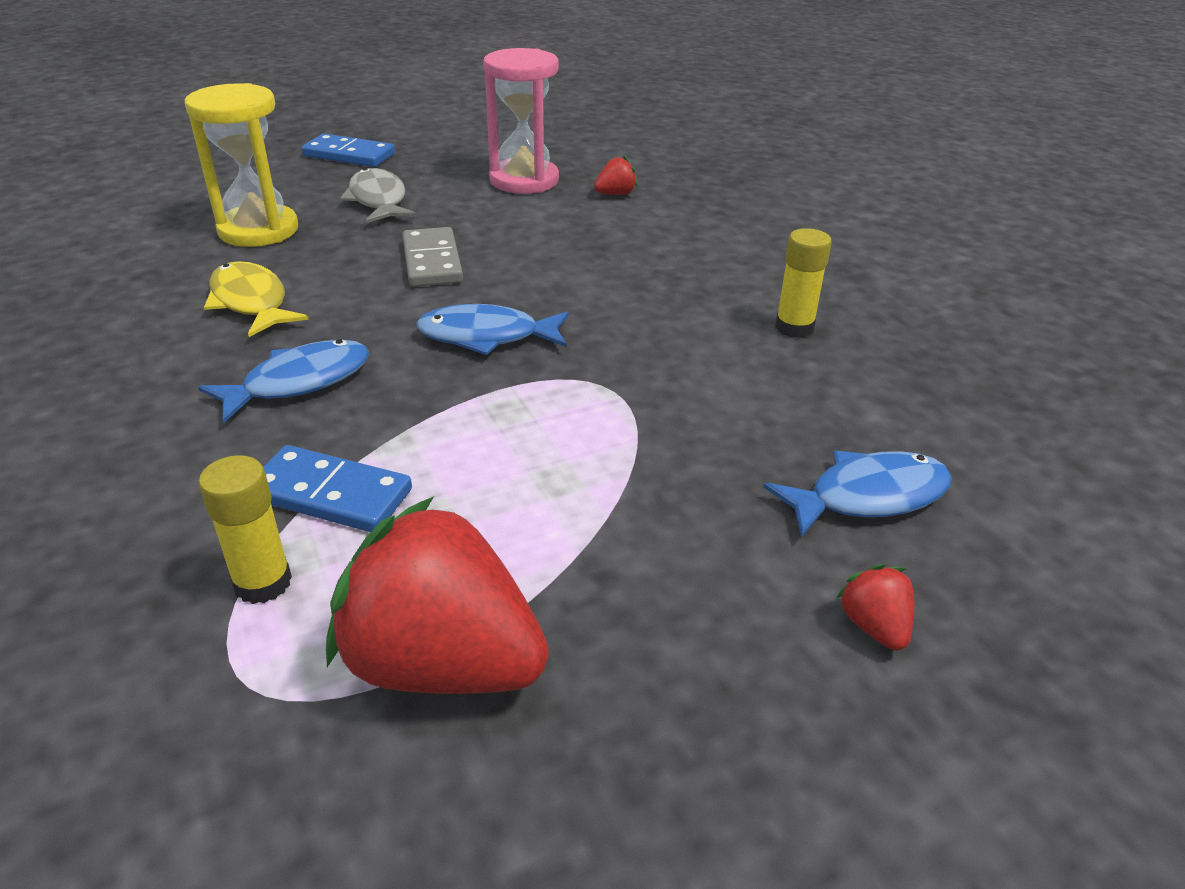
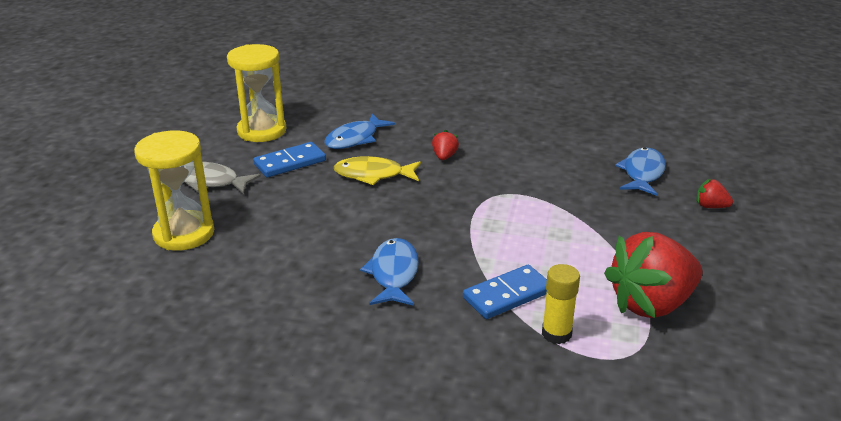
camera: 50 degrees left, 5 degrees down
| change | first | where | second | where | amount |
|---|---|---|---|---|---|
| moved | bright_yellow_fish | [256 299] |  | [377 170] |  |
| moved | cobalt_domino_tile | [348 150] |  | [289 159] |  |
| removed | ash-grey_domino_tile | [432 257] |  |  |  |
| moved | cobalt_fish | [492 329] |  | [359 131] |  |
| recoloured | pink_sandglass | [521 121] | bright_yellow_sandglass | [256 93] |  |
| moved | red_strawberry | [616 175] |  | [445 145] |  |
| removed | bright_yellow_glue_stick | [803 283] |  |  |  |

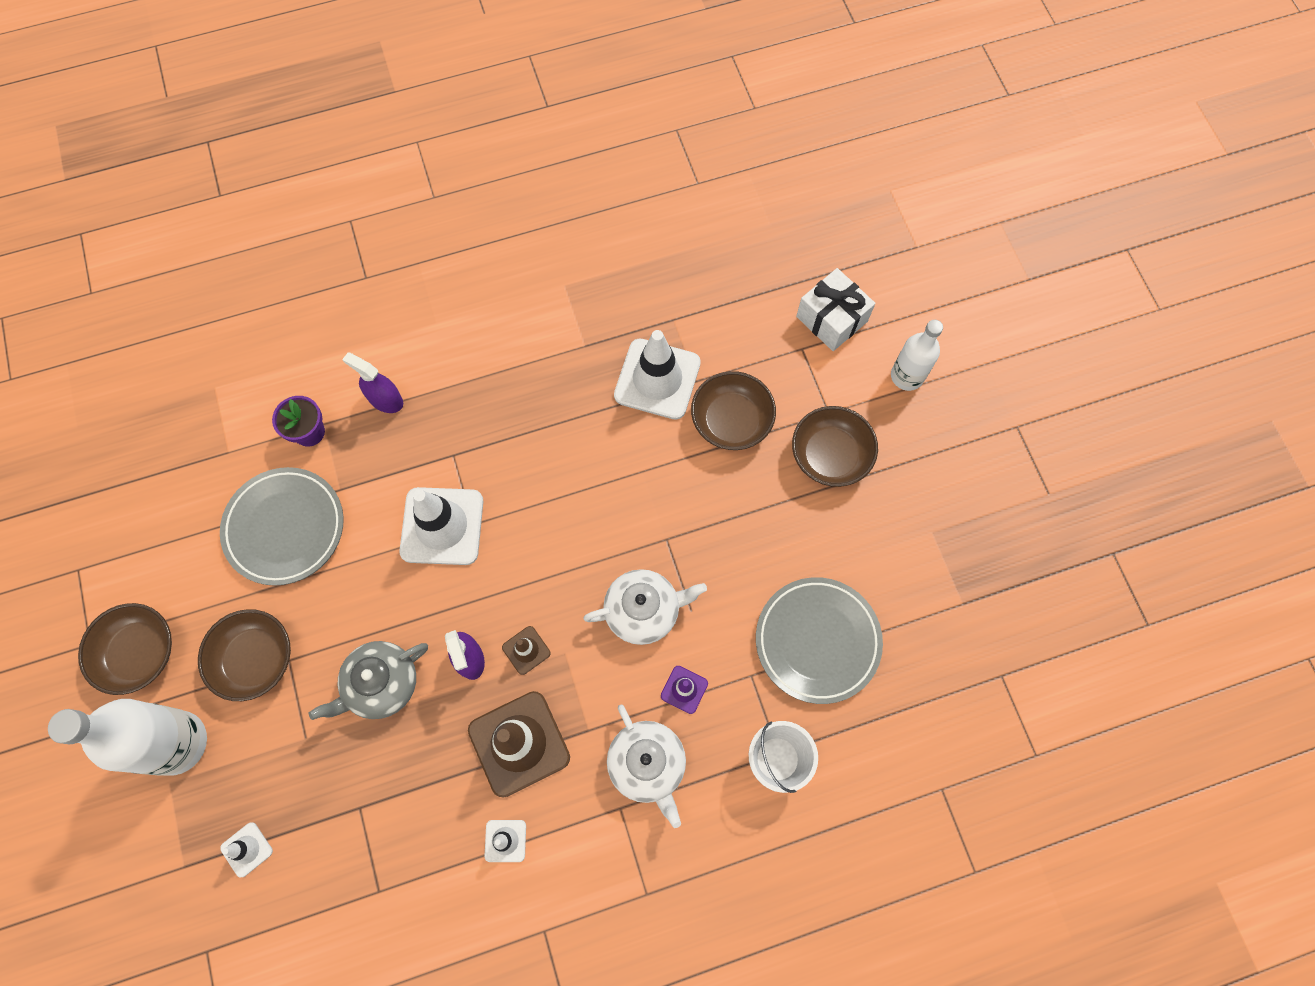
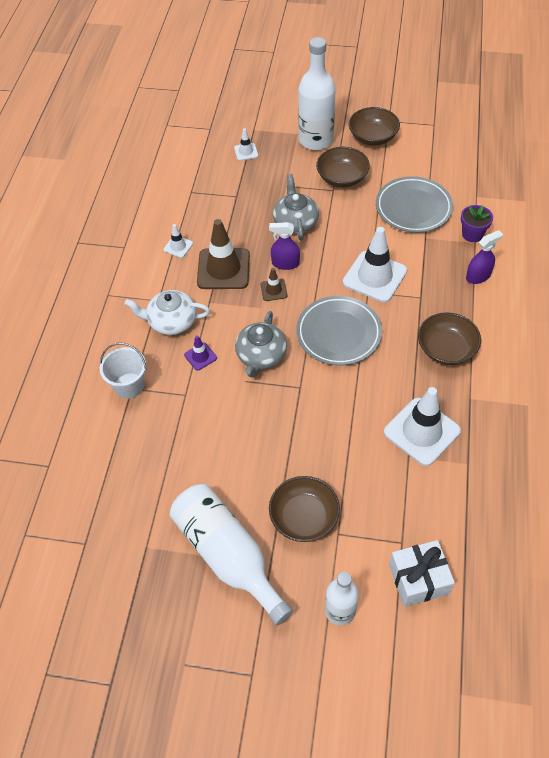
camera: 120 degrees right, 15 degrees down
| change | first | where | second | where | amount |
|---|---|---|---|---|---|
| recoloured | pure_white_tea_pot | [645 607] | ash-grey_tea_pot | [261 344] |  |
| moved | dark_brown_bowl | [733 410] |  | [449 338] |  |
| moved | ash-grey_dinner_plate | [819 640] |  | [339 330] |  |
| added |  |  | pure_white_bottle | [231 554] |  |

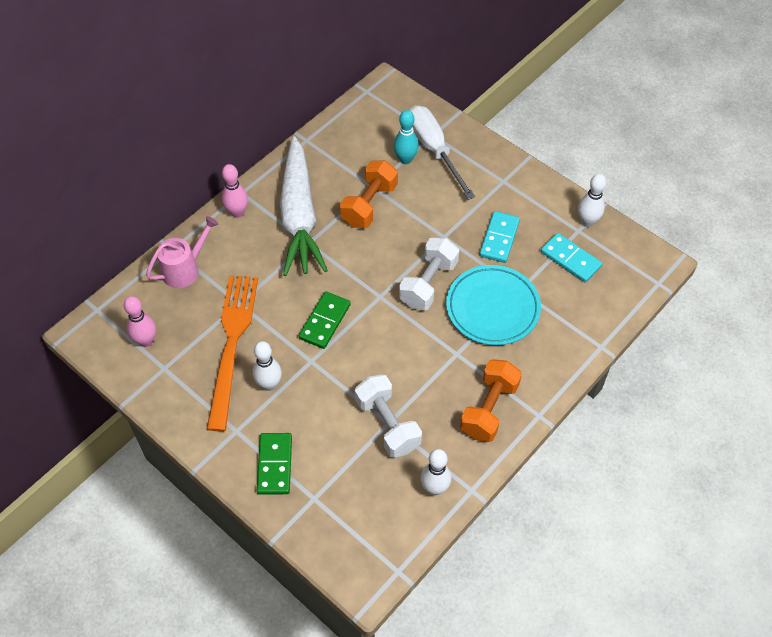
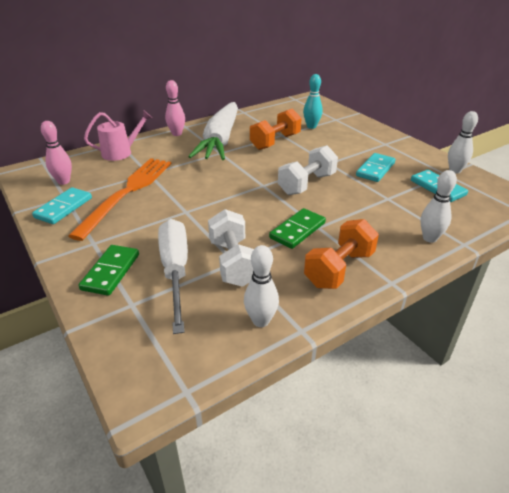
camera: 15 degrees right, 20 degrees down
| change | first | where | second | where | amount |
|---|---|---|---|---|---|
| moved | pure_white_skittle | [267 366] |  | [438 206] |  |
| moved | leaf-green_domino_tile | [325 320] |  | [297 228] |  |
| moved | pure_white_flat_screwdriver | [442 152] |  | [173 276] |  |
| removed | aqua_dinner_plate | [493 305] |  |  |  |
| added |  |  | aqua_domino_tile | [62 205] |  |

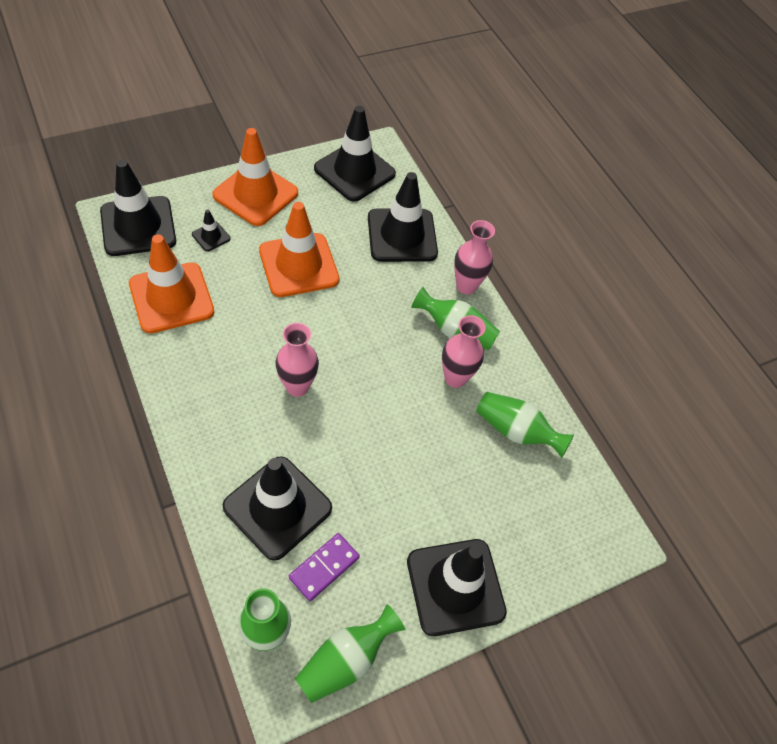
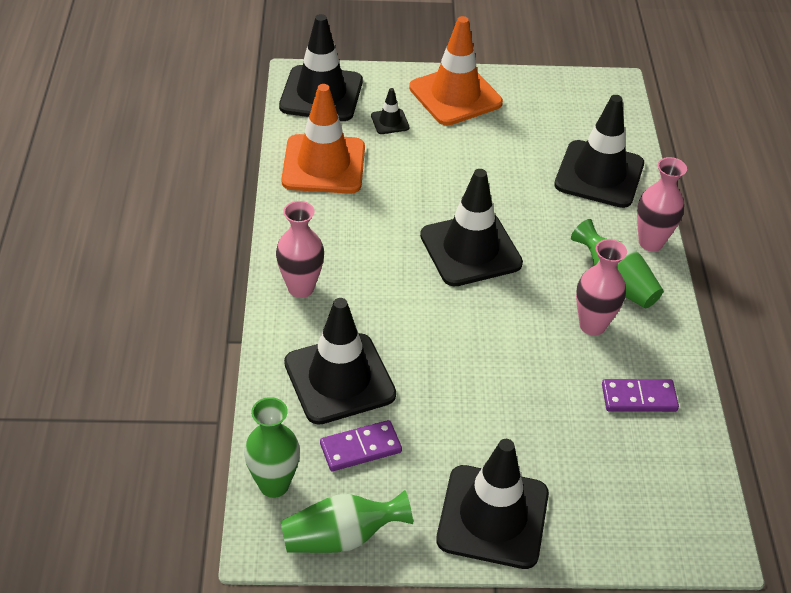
camera: 30 degrees right, 10 degrees down
| change | first | where | second | where | amount |
|---|---|---|---|---|---|
| removed | orange_traffic_cone | [299 249] |  |  |  |
| moved | pink_flower_vase | [297 360] |  | [300 249] |  |
| moved | ebony_traffic_cone | [355 154] |  | [471 227] |  |
| replaced | leaf-green_flower_vase | [525 425] | royal_purple_domino_tile | [640 395] |  |

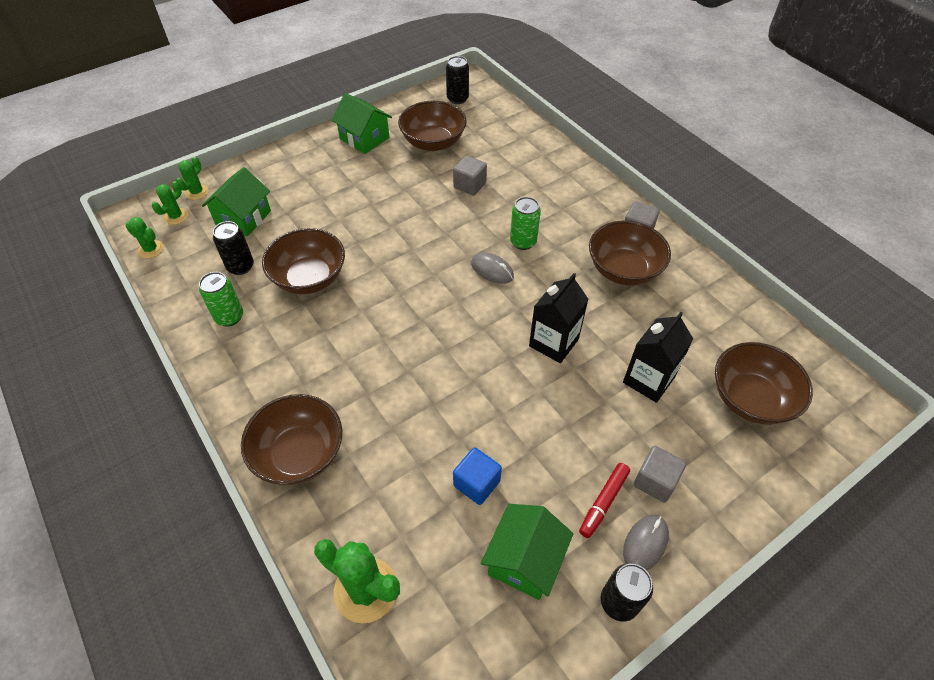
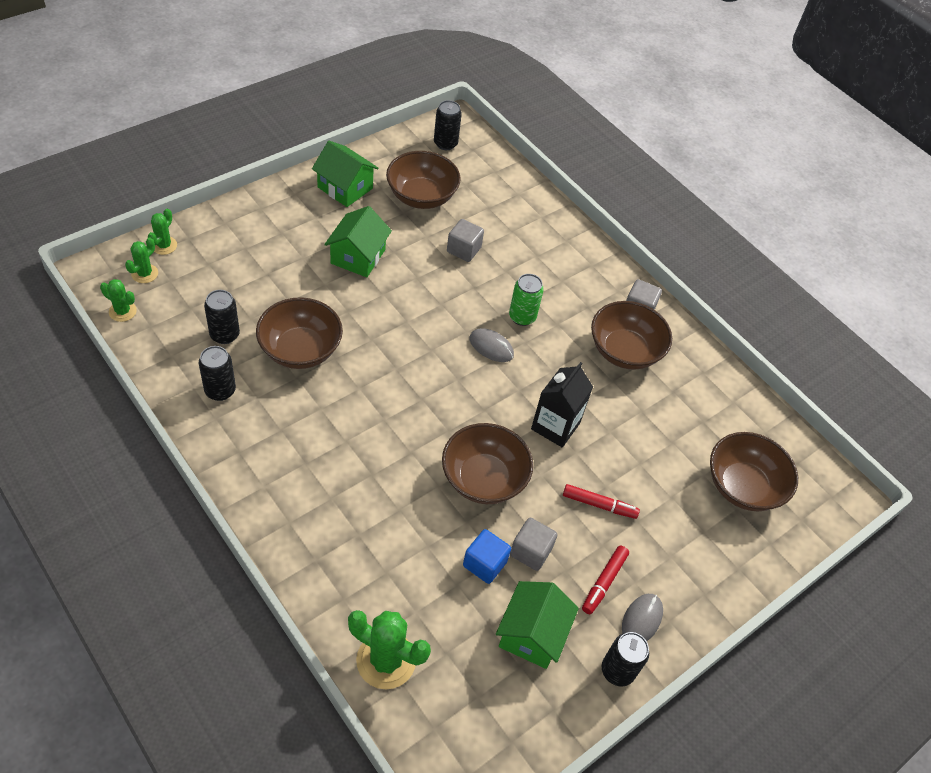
camera: 10 degrees left, 0 degrees up
| change | first | where | second | where | amount |
|---|---|---|---|---|---|
| recoloured | leaf-green_can | [221 299] | ebony_can | [217 373] |  |
| moved | leaf-green_house | [236 202] |  | [358 241] |  |
| moved | dark_brown_bowl | [291 439] |  | [487 463] |  |
| removed | ebony_juice_carton | [658 357] |  |  |  |
| moved | ash-grey_cube | [660 474] |  | [534 544] |  |
| added |  |  | red_marker | [601 501] |  |

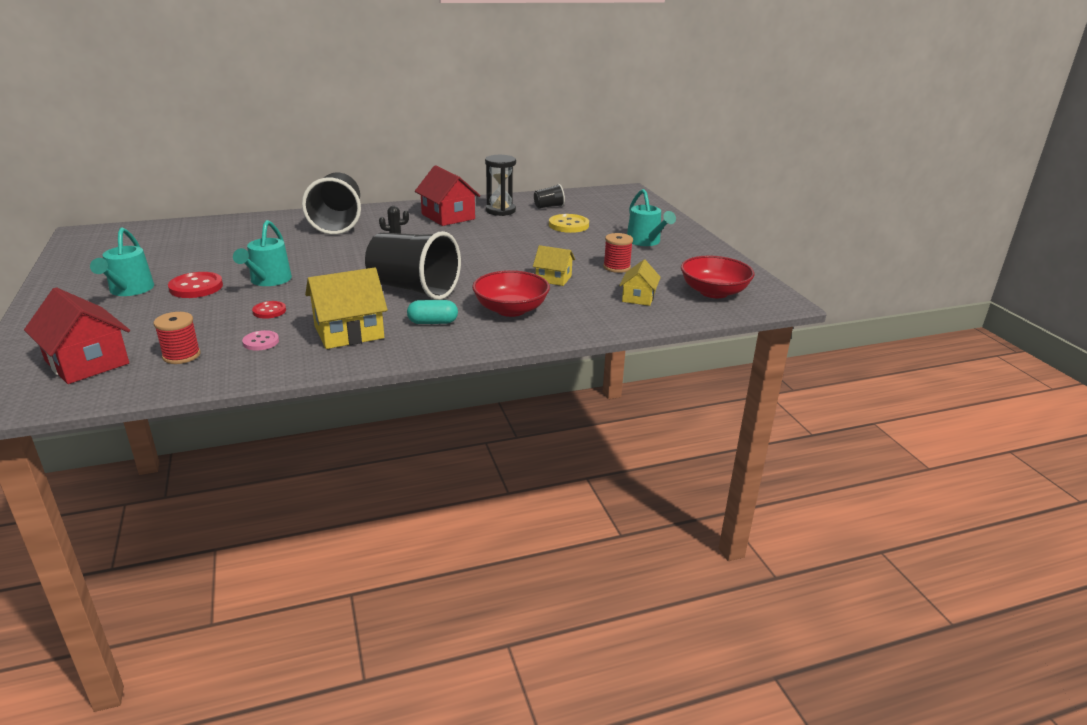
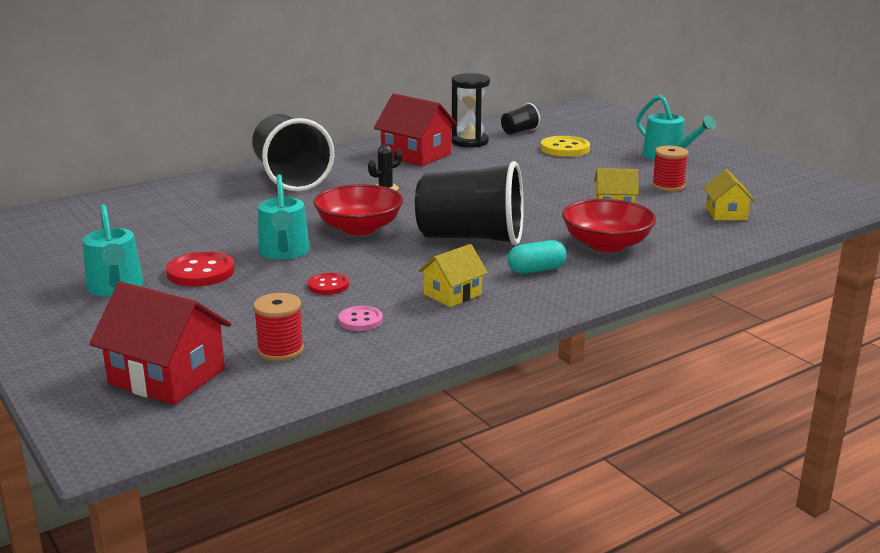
camera: 15 degrees left, 5 degrees down
| change | first | where | second | where | amount |
|---|---|---|---|---|---|
| resized | bright_yellow_house | [346 308] |  | [453 275] | x0.59 |
| moved | red_bowl | [718 277] |  | [358 209] |  |

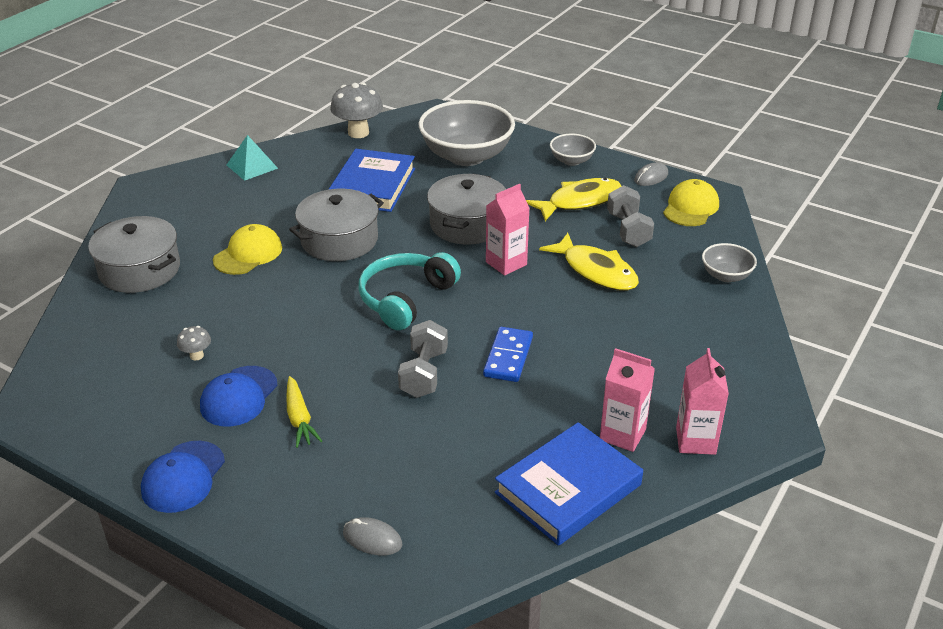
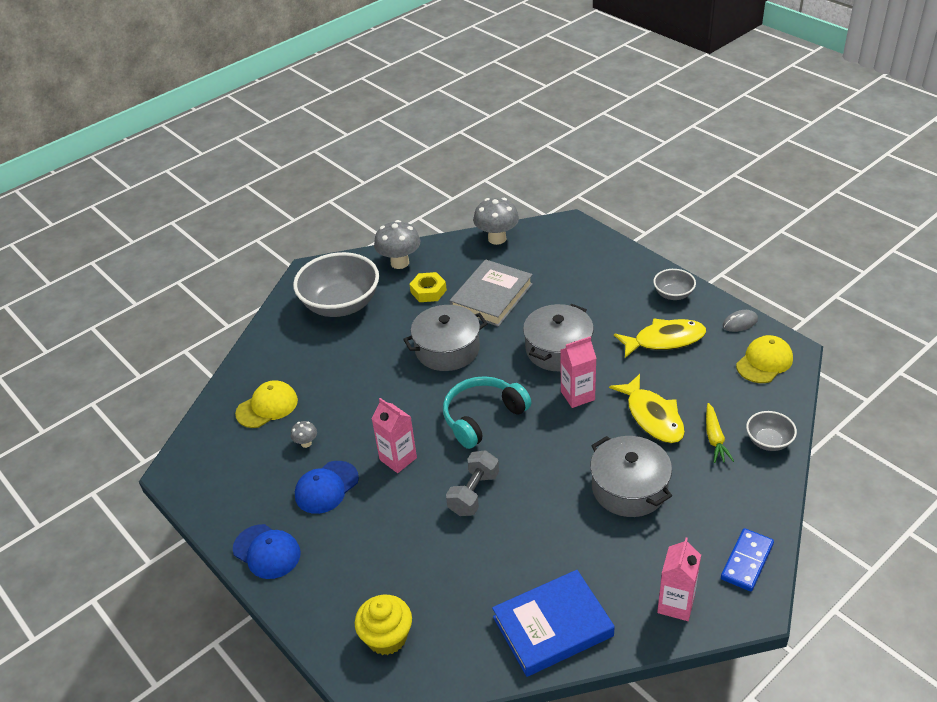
camera: 20 degrees right, 5 degrees up
| change | first | where | second | where | amount |
|---|---|---|---|---|---|
| moved | ash-grey_stockpot | [134 254] |  | [631 476] |  |
| turned | cobalt_cap | [183 477] |  | [267 551] | 90 degrees counterclockwise |
| moved | bright_yellow_cap | [247 249] |  | [266 404] |  |
| replaced | aqua_pyramid | [252 158] | ash-grey_mushroom | [397 244] |  |
| moved | bright_yellow_carrot | [304 412] |  | [720 433] |  |
| recoloured | cobalt_hardback | [372 180] | ash-grey_hardback | [491 293] |  |
| replaced | ash-grey_mouse | [372 536] | bright_yellow_muffin | [383 625] |  |
| moved | ash-grey_bowl | [467 133] |  | [336 284] |  |
| moved | cobalt_domino_tile | [508 354] |  | [747 559] |  |
| moved | pink_juice_carton | [627 400] |  | [394 435] |  |
| removed | ash-grey_free_weight | [630 216] |  |  |  |
| added |  |  | bright_yellow_nut | [428 287] |  |

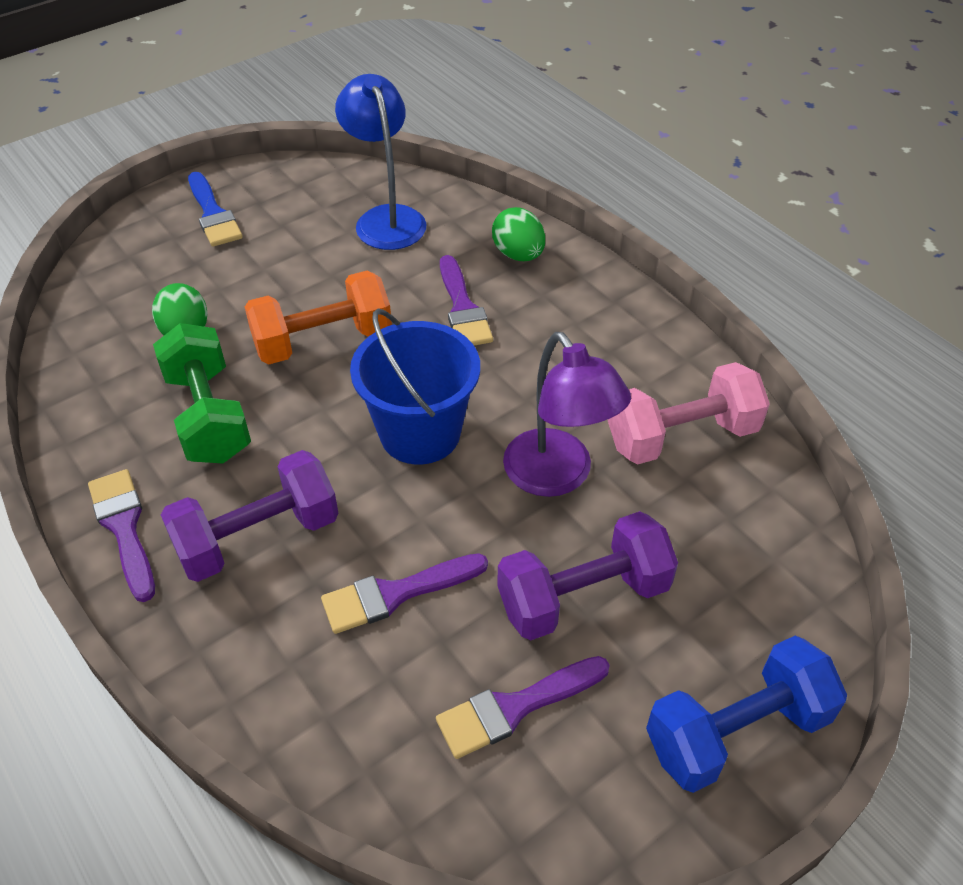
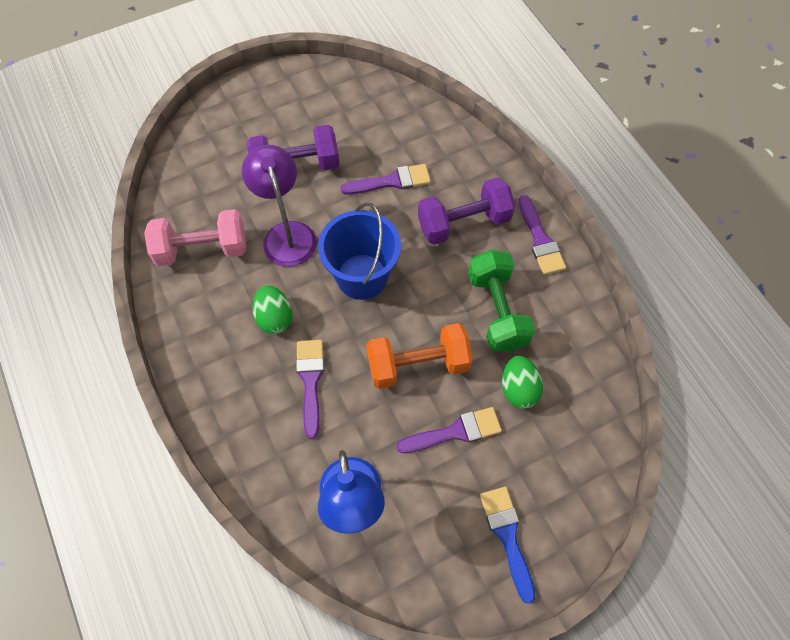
camera: 170 degrees left, 15 degrees up
| change | first | where | second | where | amount |
|---|---|---|---|---|---|
| moved | royal_purple_paint_brush | [522 707] |  | [449 430] |  |
| moved | leaf-green_toy_egg | [518 234] |  | [272 309] |  |
| removed | cobalt_free_weight | [746 714] |  |  |  |

